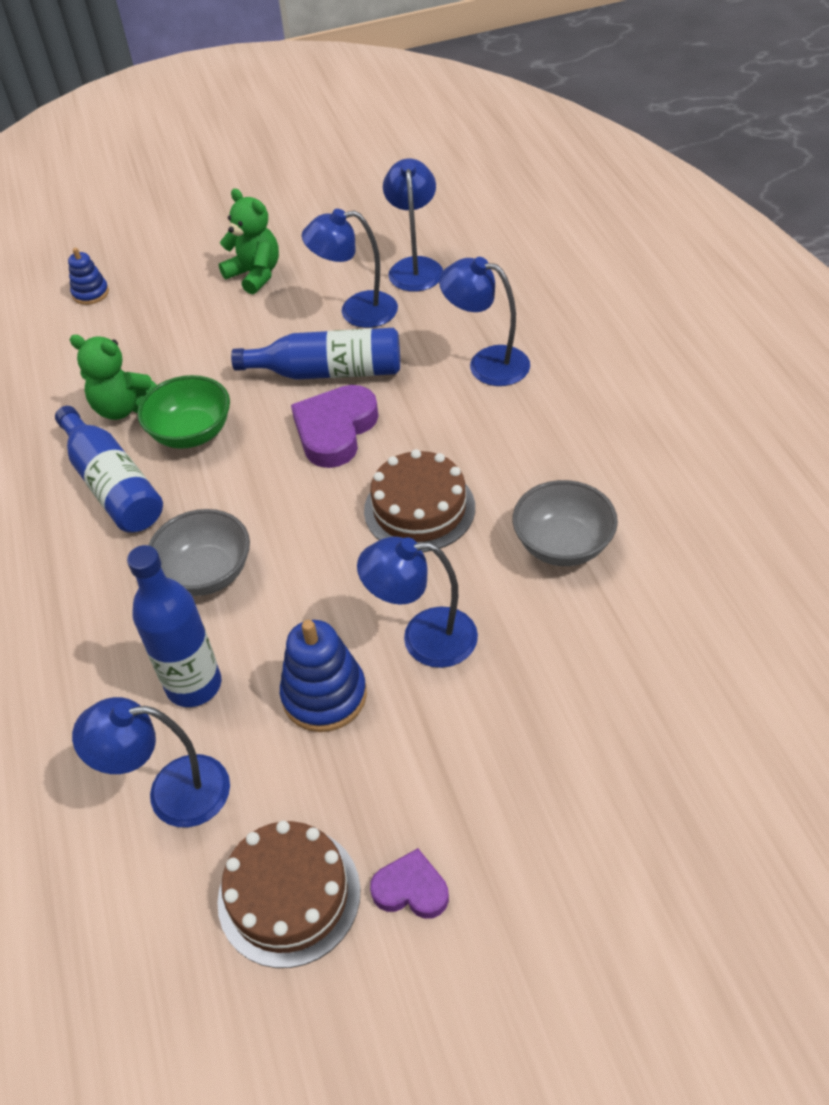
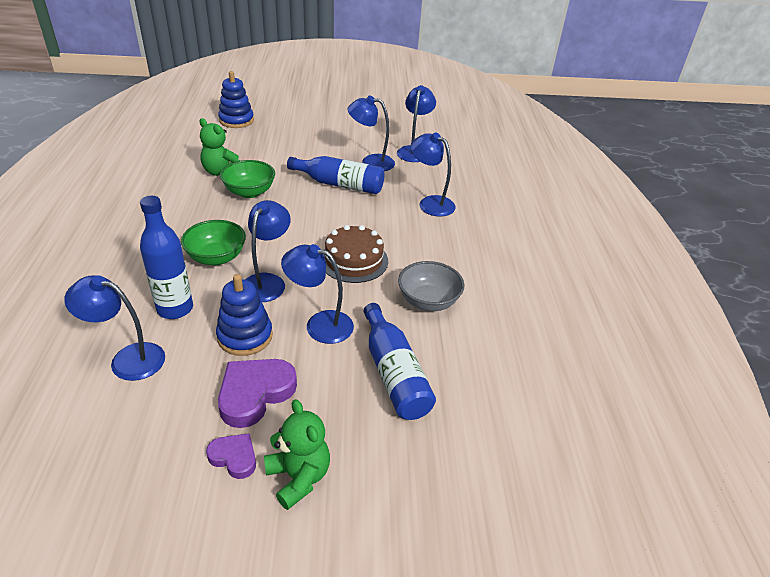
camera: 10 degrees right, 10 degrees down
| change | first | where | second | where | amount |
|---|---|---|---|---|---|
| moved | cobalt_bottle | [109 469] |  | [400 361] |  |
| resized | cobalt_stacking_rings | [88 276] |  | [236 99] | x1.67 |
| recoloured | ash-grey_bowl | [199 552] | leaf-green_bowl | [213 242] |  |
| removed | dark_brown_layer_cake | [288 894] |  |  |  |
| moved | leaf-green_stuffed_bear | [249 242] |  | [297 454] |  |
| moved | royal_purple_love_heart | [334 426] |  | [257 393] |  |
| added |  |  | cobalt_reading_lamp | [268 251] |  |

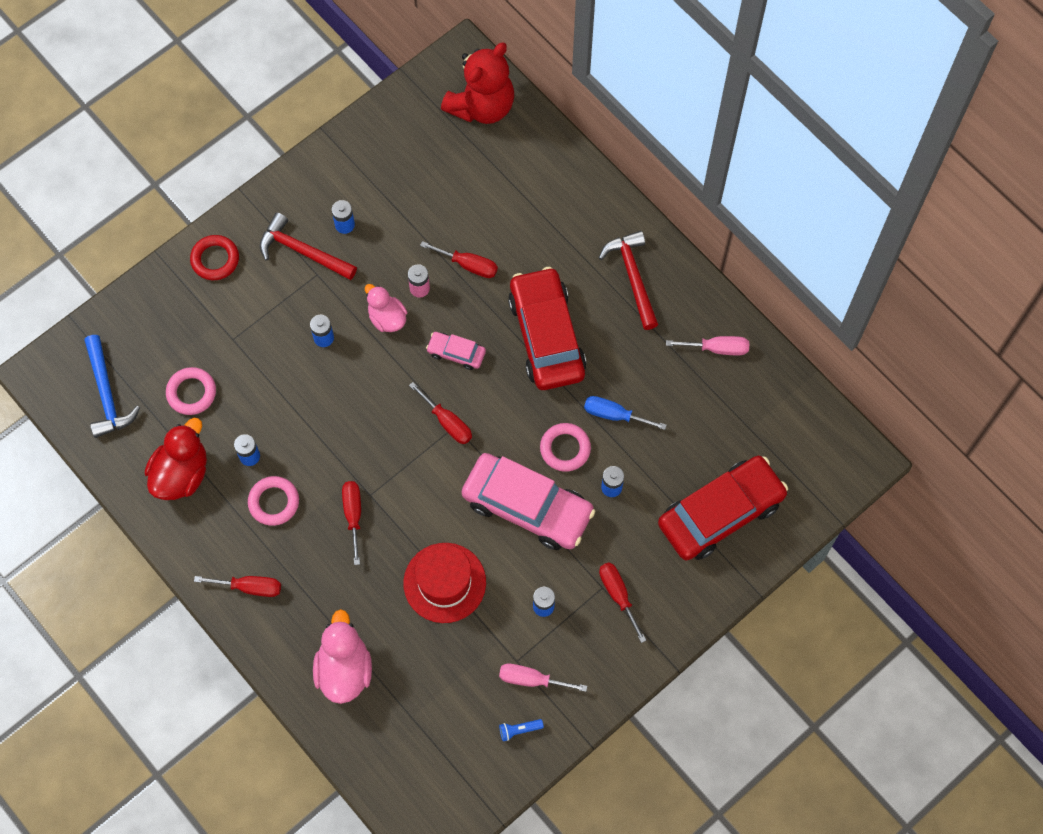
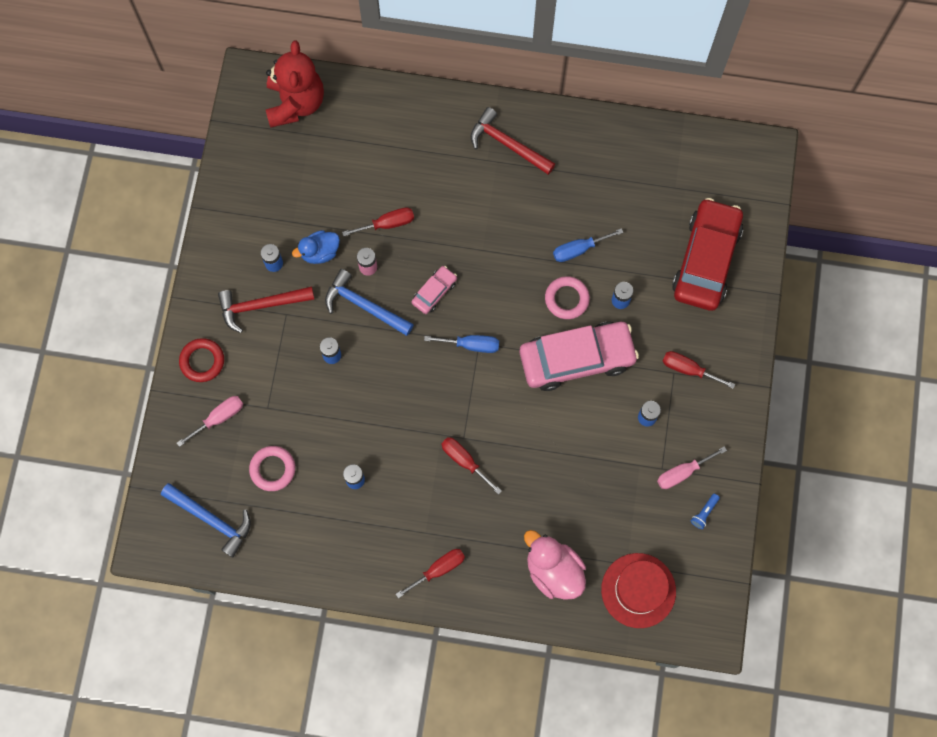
camera: 40 degrees left, 5 degrees up
| change | first | where | second | where | amount |
|---|---|---|---|---|---|
| removed | red_duck | [176 459] |  |  |  |
| removed | pink_torus | [273 501] |  |  |  |
| replaced | pink_duck | [386 308] | cobalt_carpenter's_hammer | [369 302] |  |
| moved | red_tall_hat | [444 583] |  | [638 590] |  |
| recoloured | red_flat_screwdriver | [440 413] | cobalt_flat_screwdriver | [461 344] |  |
| turned | pink_toy_car | [456 351] |  | [434 290] | 150 degrees clockwise |
| removed | red_toy_car | [547 328] |  |  |  |
| moved | pink_flat_screwdriver | [707 345] |  | [210 421] |  |
| added |  |  | cobalt_duck | [316 247] |  |

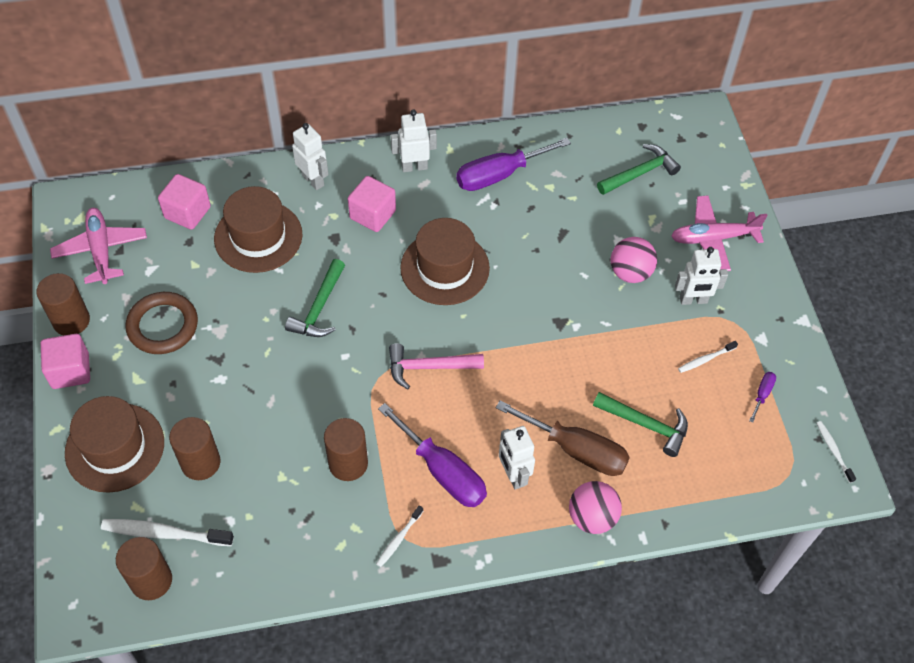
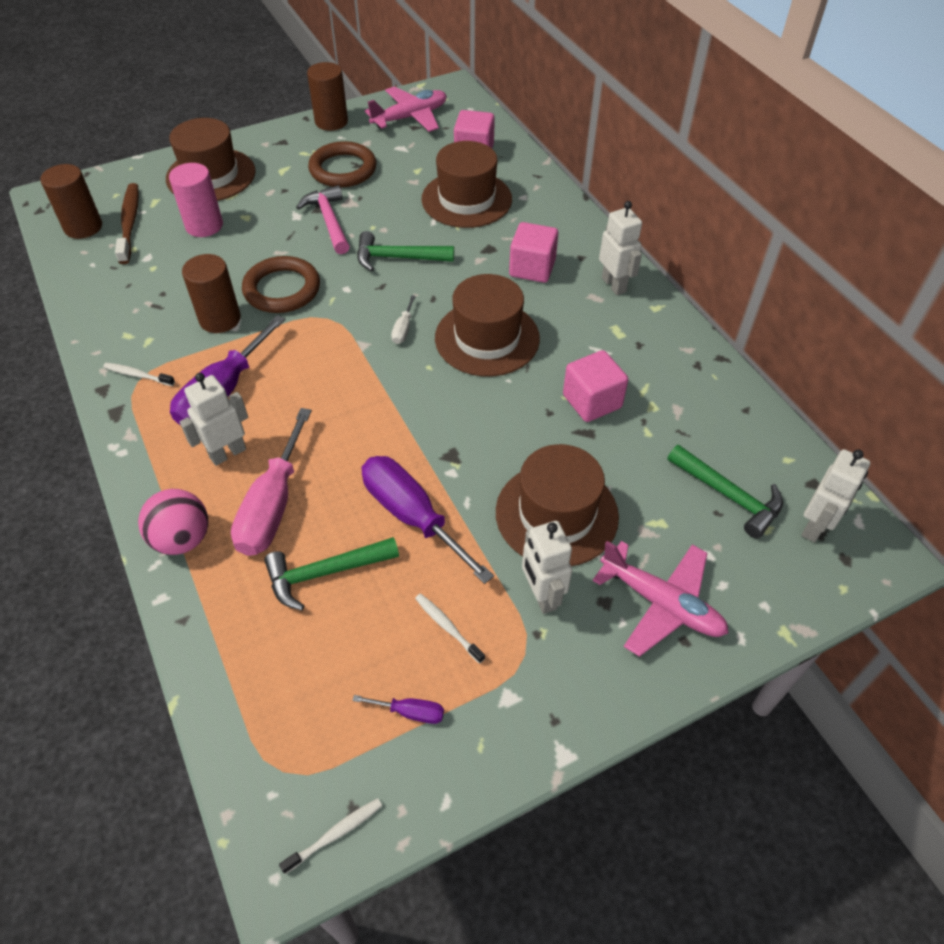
camera: 75 degrees right, 5 degrees down
| change | first | where | second | where | amount |
|---|---|---|---|---|---|
| moved | pink_cube | [65 361] |  | [595 386] |  |
| recoloured | pure_white_dental_brush | [167 532] | dark_brown_dental_brush | [127 223] |  |
| recoloured | dark_brown_cylinder_shape | [194 448] | pink_cylinder_shape | [196 200] |  |
| moved | pure_white_robot | [310 156] |  | [835 496] |  |
| moved | pink_carpenter's_hammer | [436 366] |  | [323 219] |  |
| moved | royal_purple_flat_screwdriver | [513 164] |  | [428 520] |  |
| recoloured | dark_brown_flat_screwdriver | [563 438] | pink_flat_screwdriver | [271 482] |  |
| turned | leaf-green_carpenter's_hammer | [640 424] |  | [331 573] | 60 degrees clockwise |
| replaced | pink_ball | [634 260] | dark_brown_tall_hat | [557 505] |  |
| turned | pink_plane | [719 233] |  | [661 599] | 150 degrees clockwise |
| added |  |  | dark_brown_torus | [281 284] |  |
| added |  |  | pure_white_flat_screwdriver | [403 319] |  |

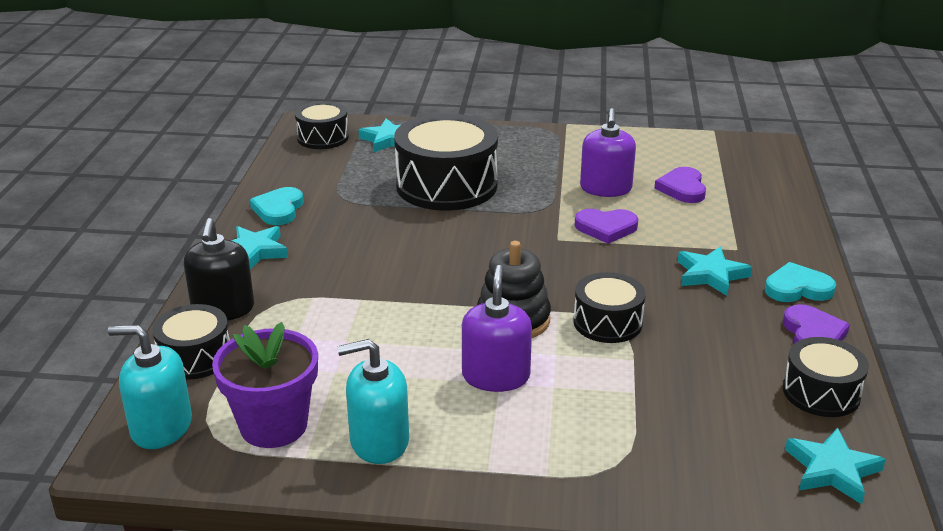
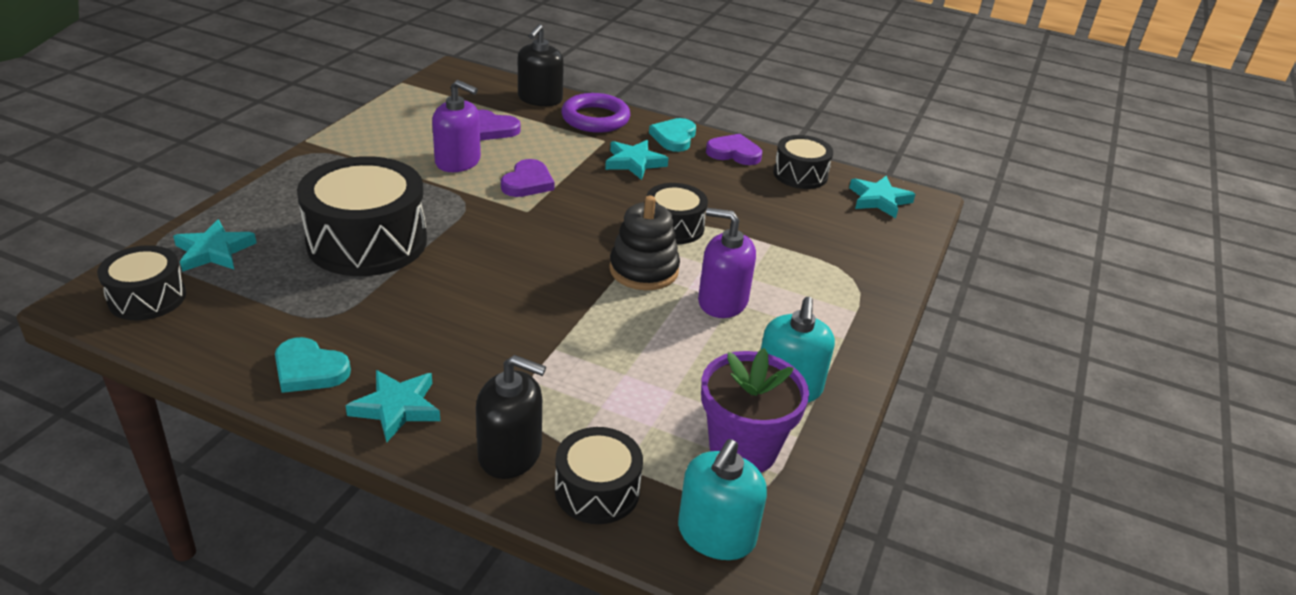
camera: 75 degrees left, 5 degrees up
| change | first | where | second | where | amount |
|---|---|---|---|---|---|
| added |  |  | ebony_soap_pump | [541 65] |  |
| added |  |  | royal_purple_torus | [595 113] |  |

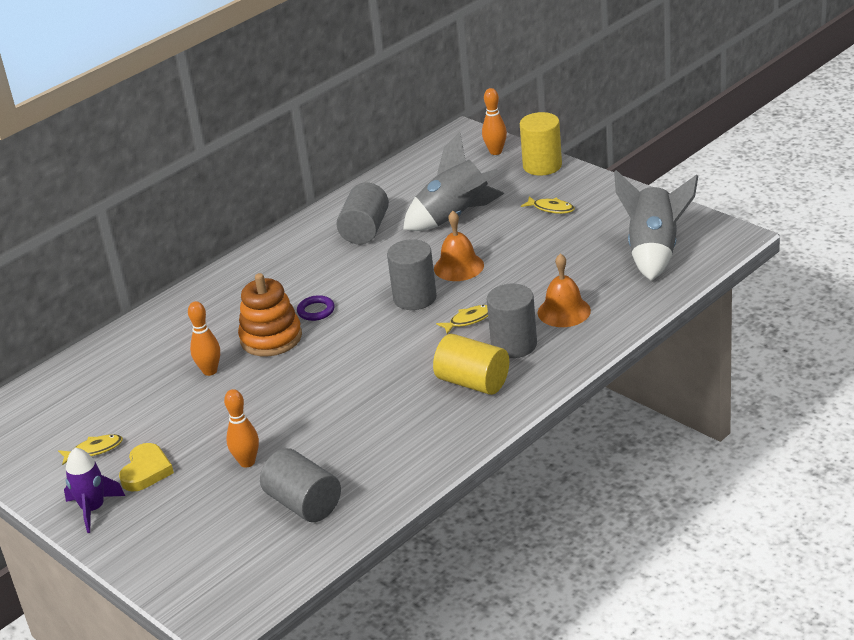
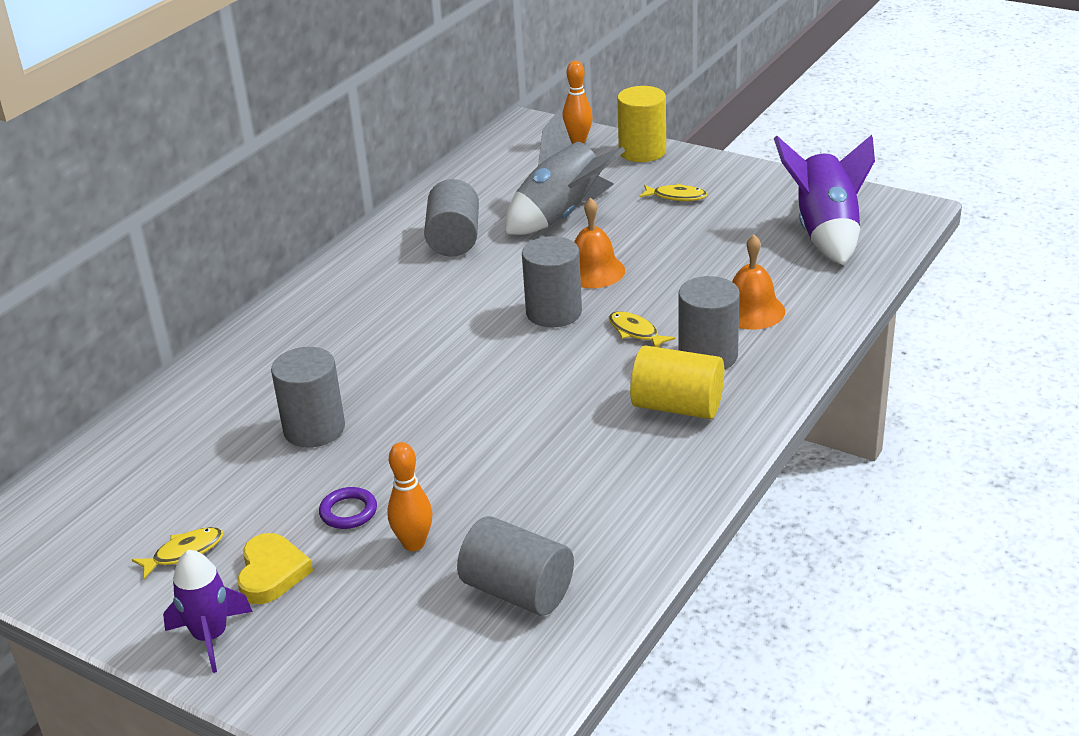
camera: 15 degrees left, 0 degrees up
| change | first | where | second | where | amount |
|---|---|---|---|---|---|
| replaced | orange_skittle | [204 338] | ash-grey_cylinder_shape | [308 397] |  |
| removed | orange_stacking_rings | [270 314] |  |  |  |
| moved | royal_purple_torus | [316 308] |  | [348 508] |  |
| turned | bright_yellow_fish | [462 319] |  | [642 329] | 90 degrees counterclockwise |
| recoloured | ash-grey_toy_rocket | [656 225] | royal_purple_toy_rocket | [824 200] |  |

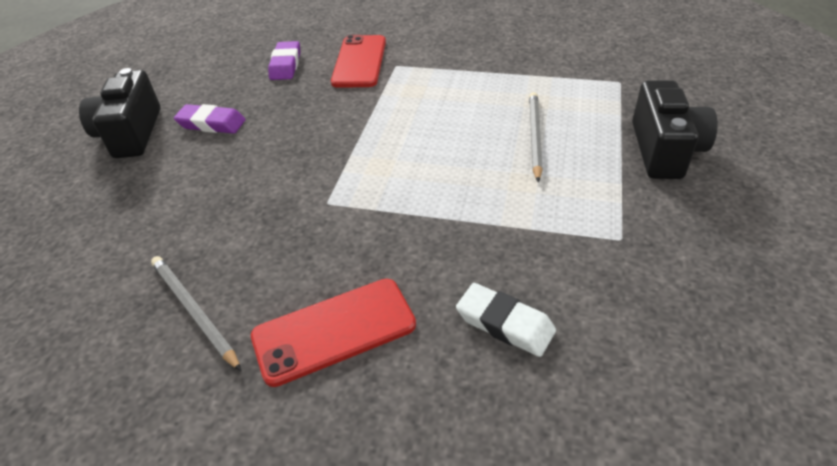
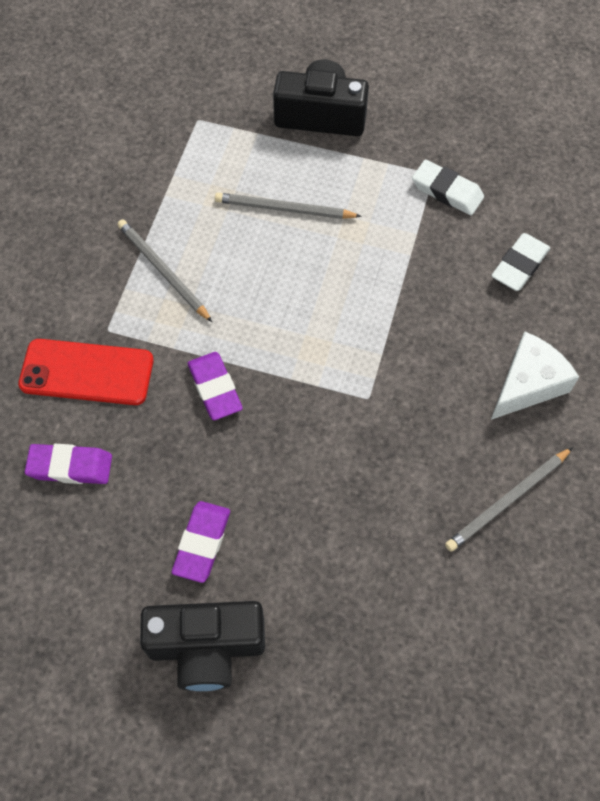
camera: 90 degrees left, 20 degrees up
| change | first | where | second | where | amount |
|---|---|---|---|---|---|
| replaced | red_mobile_phone | [333 333] | pure_white_cheese | [535 375] |  |
| added |  |  | ash-grey_wooden_pencil | [164 270] |  |
| added |  |  | royal_purple_gum_eraser | [215 386] |  |
| added |  |  | pure_white_gum_eraser | [448 187] |  |

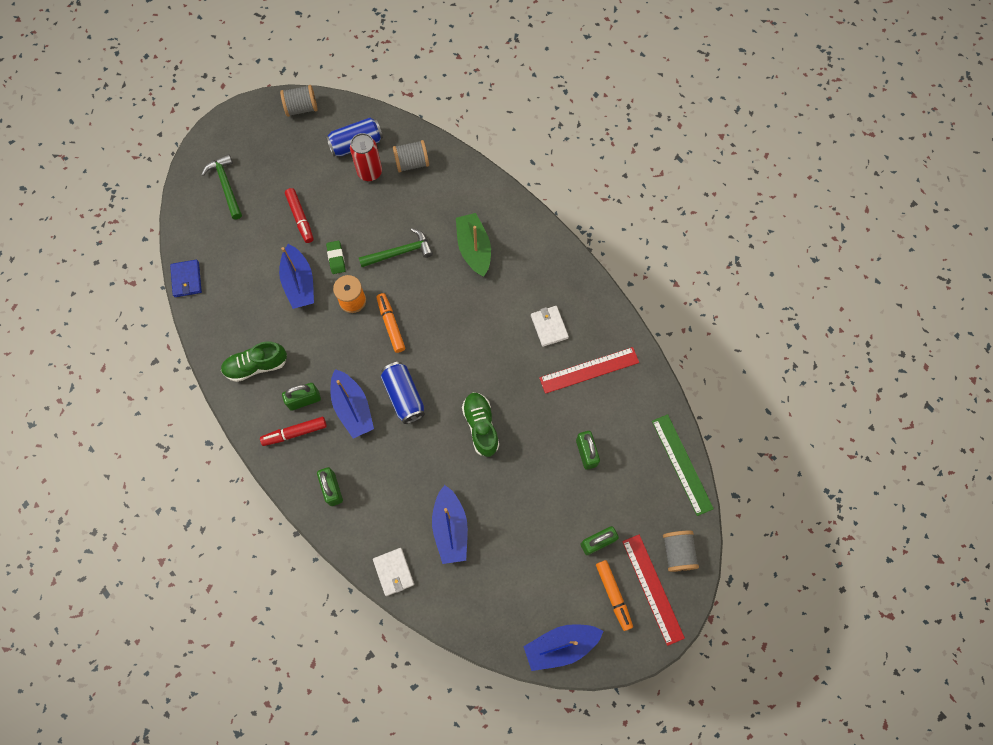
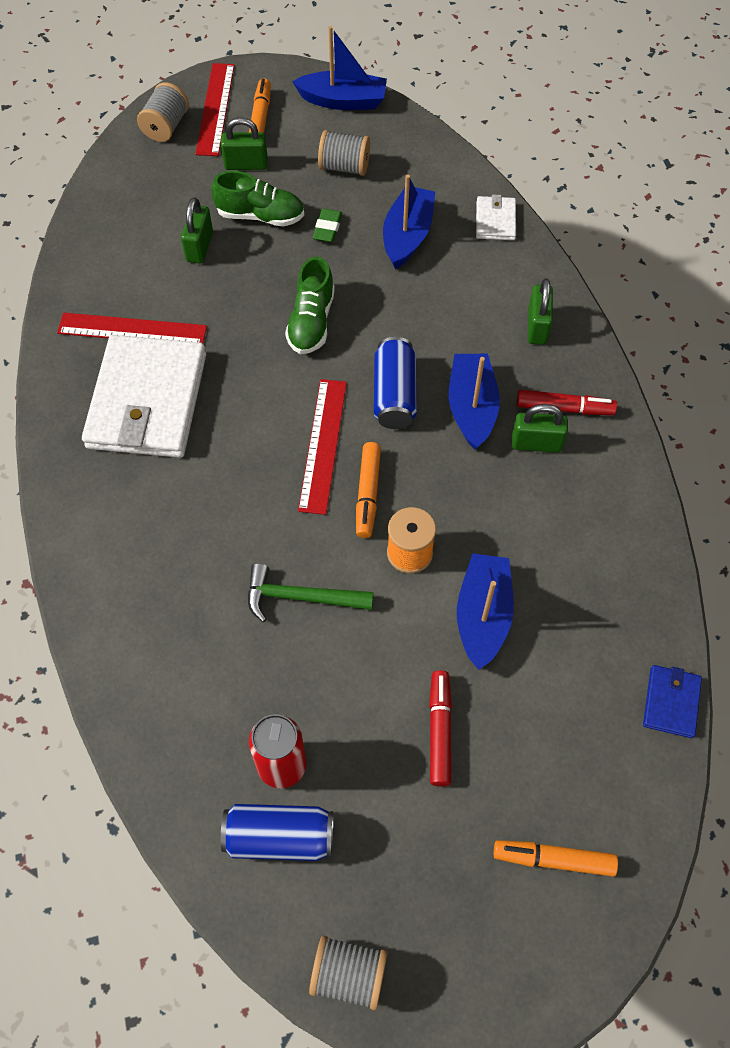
camera: 155 degrees left, 10 degrees down
| change | first | where | second | where | amount |
|---|---|---|---|---|---|
| replaced | leaf-green_carpenter's_hammer | [222 186] | orange_marker | [556 858] |  |
| moved | leaf-green_shoe | [254 361] |  | [257 199] |  |
| moved | leaf-green_gum_eraser | [335 257] |  | [327 225] |  |
| moved | ash-grey_bobbin | [411 156] |  | [344 153] |  |
| removed | leaf-green_sailboat | [473 245] |  |  |  |
| resized | pure_white_card_wallet | [550 326] |  | [144 396] | x2.29 |
| removed | leaf-green_ruler | [683 465] |  |  |  |
| added |  |  | red_ruler | [322 447] |  |

